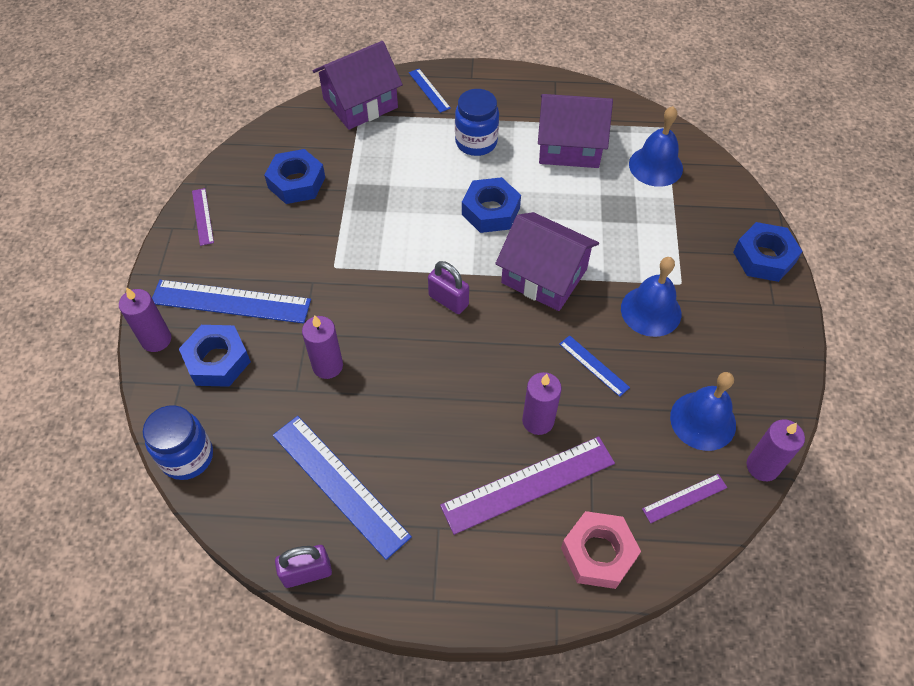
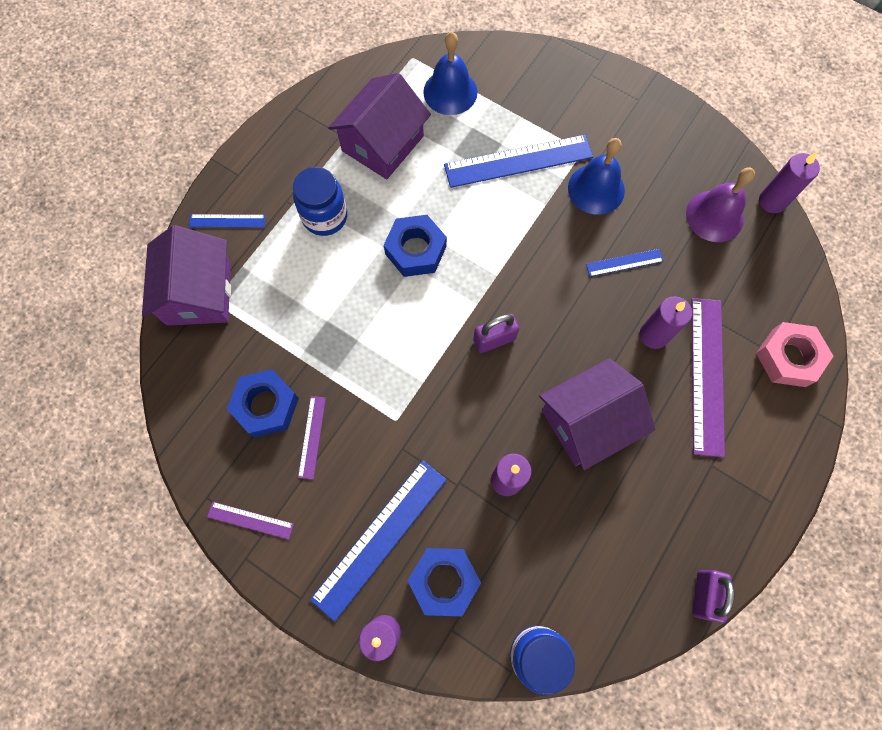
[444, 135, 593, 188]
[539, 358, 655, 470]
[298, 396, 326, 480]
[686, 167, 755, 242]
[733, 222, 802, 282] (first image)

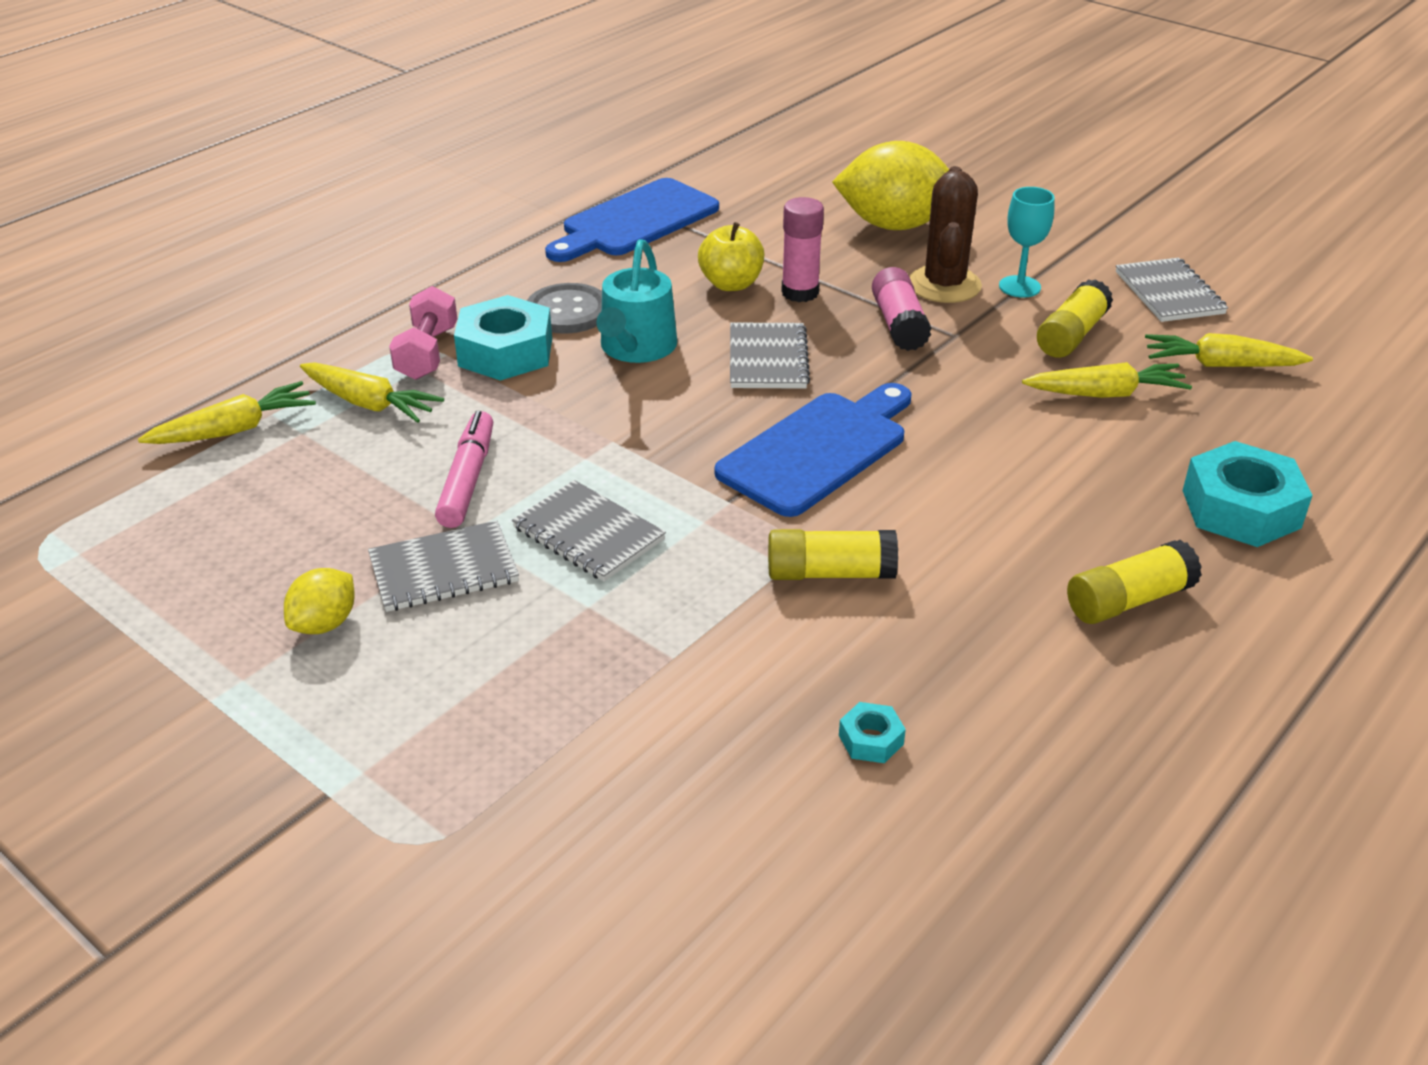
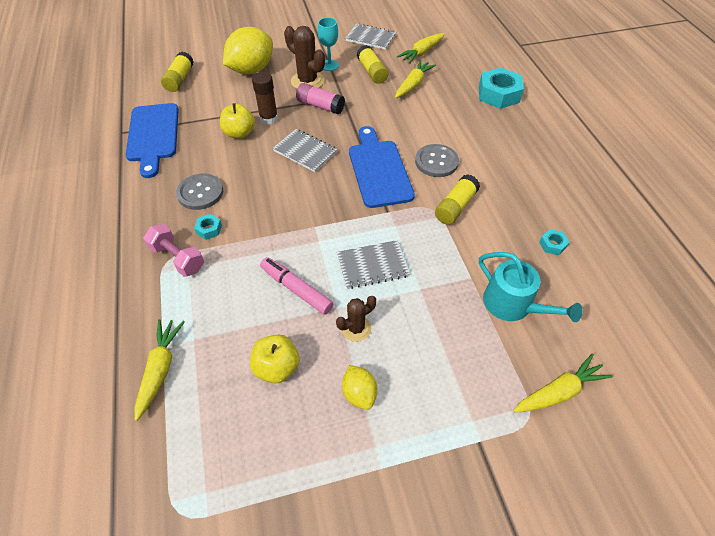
[513, 354, 612, 413]
[336, 296, 376, 342]
[194, 214, 222, 240]
[479, 252, 582, 322]
[252, 72, 278, 125]
[161, 52, 194, 92]
[250, 335, 300, 384]
[415, 144, 459, 177]

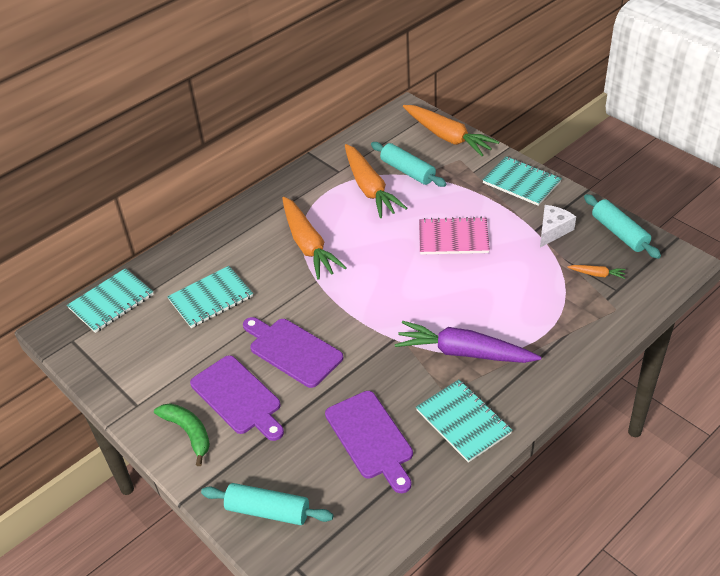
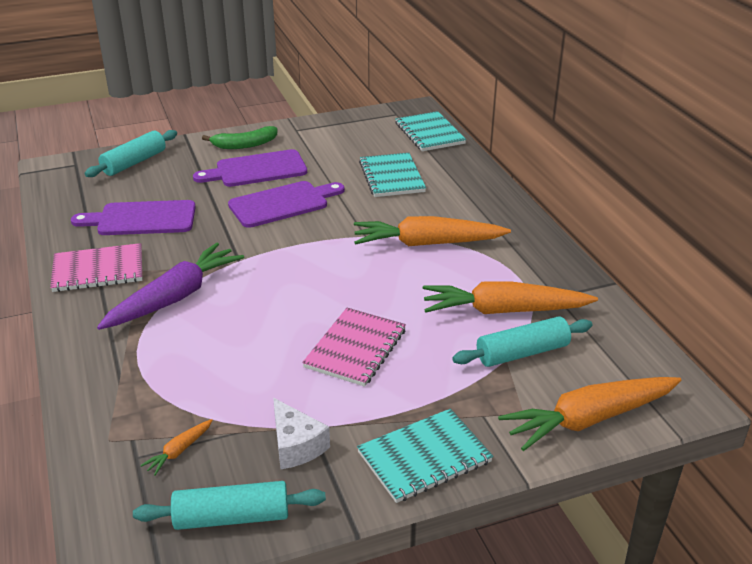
[50, 243, 142, 292]

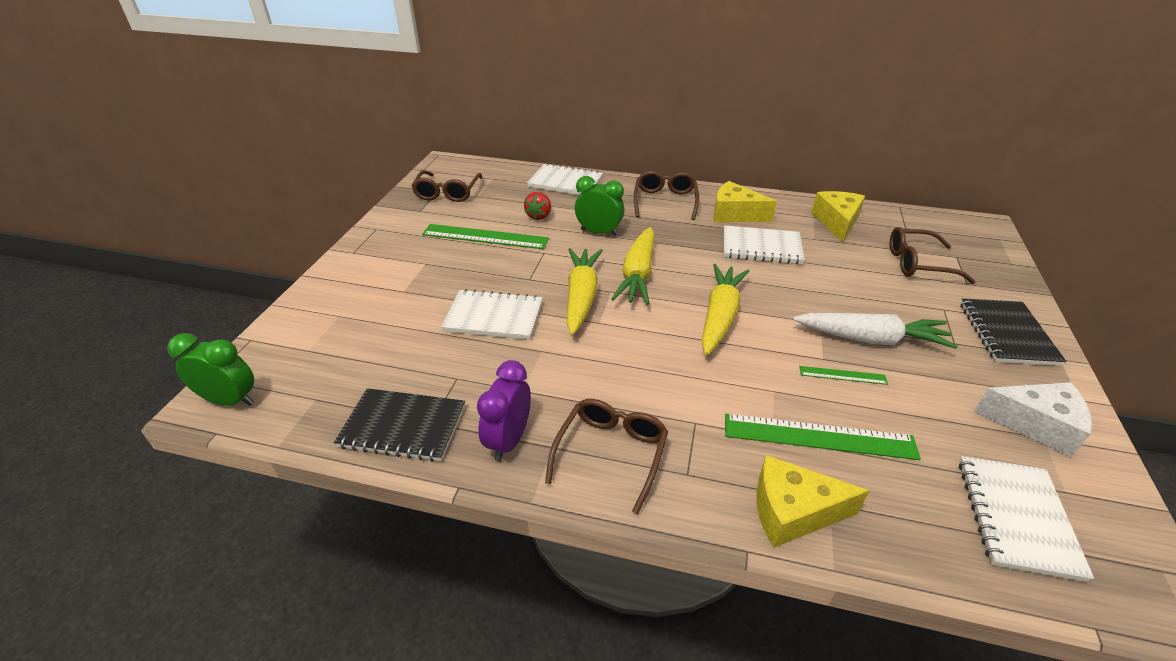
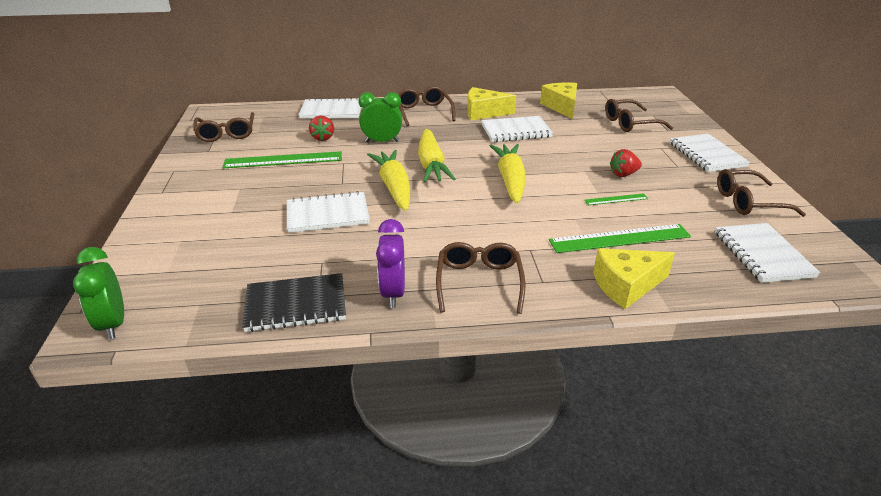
[73, 247, 124, 340]
[610, 149, 642, 177]
[670, 134, 750, 172]
[717, 169, 806, 217]

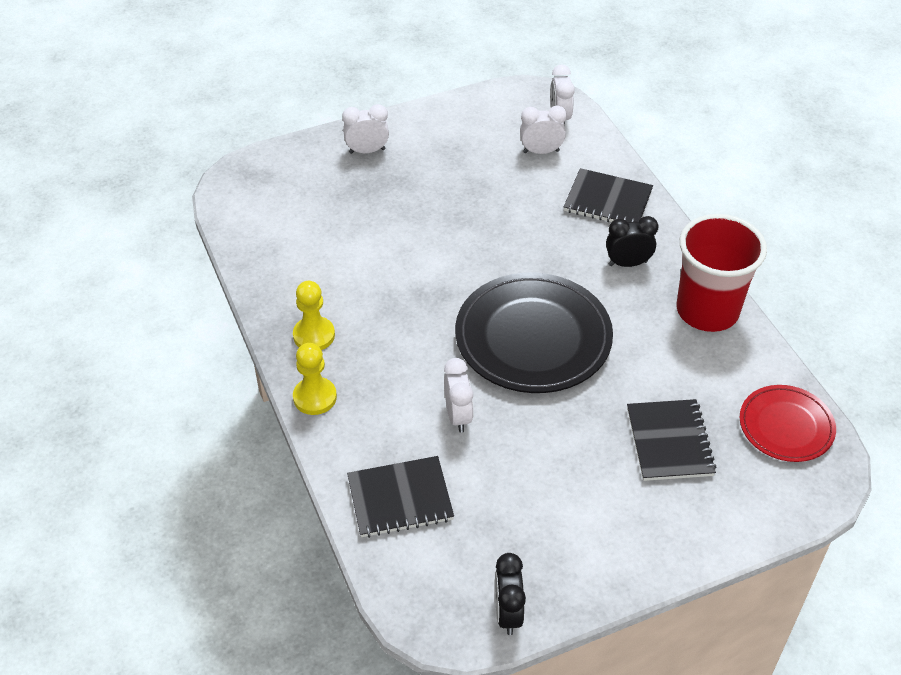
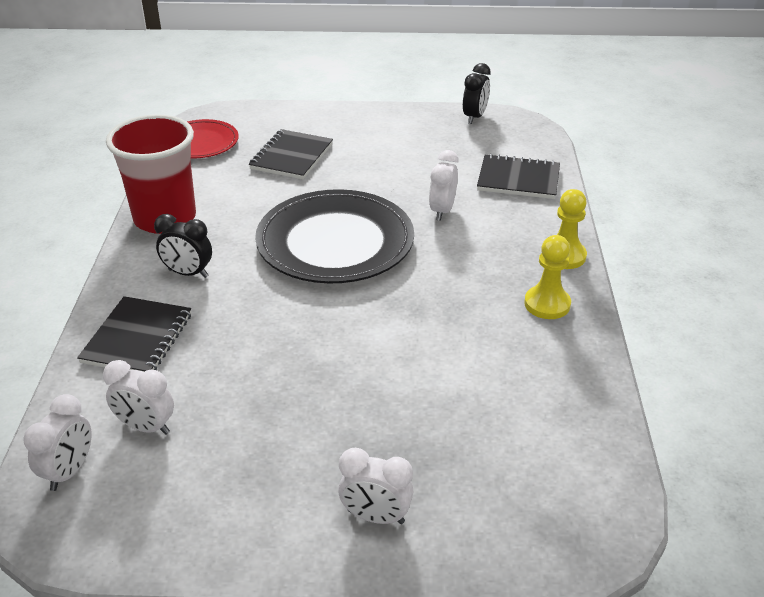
[77, 296, 191, 372]

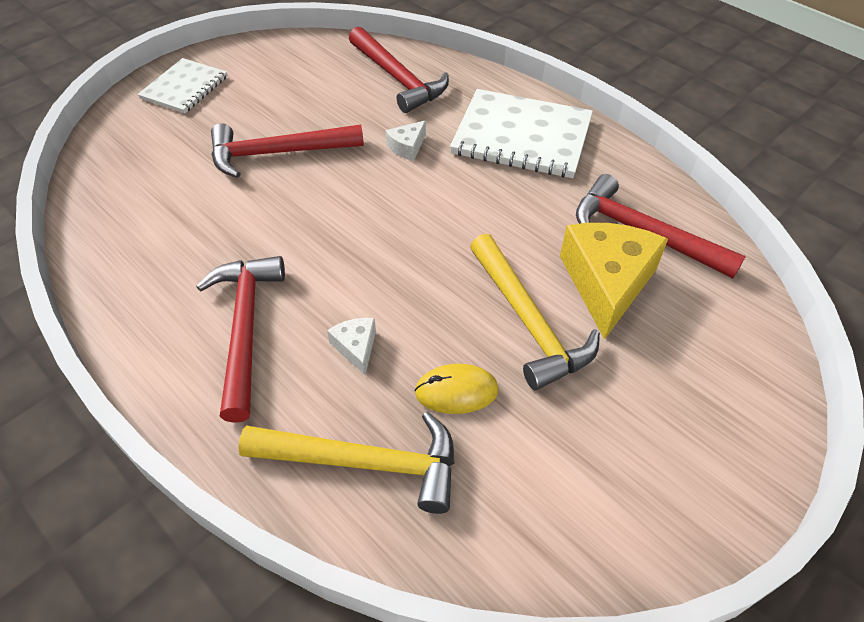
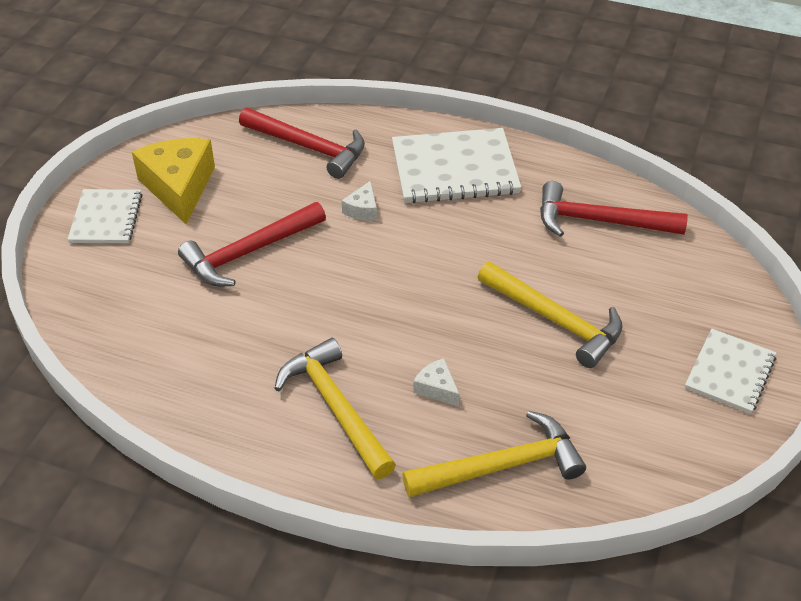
[274, 338, 396, 479]
[414, 364, 499, 414] (first image)
[132, 138, 215, 224]
[685, 328, 776, 414]

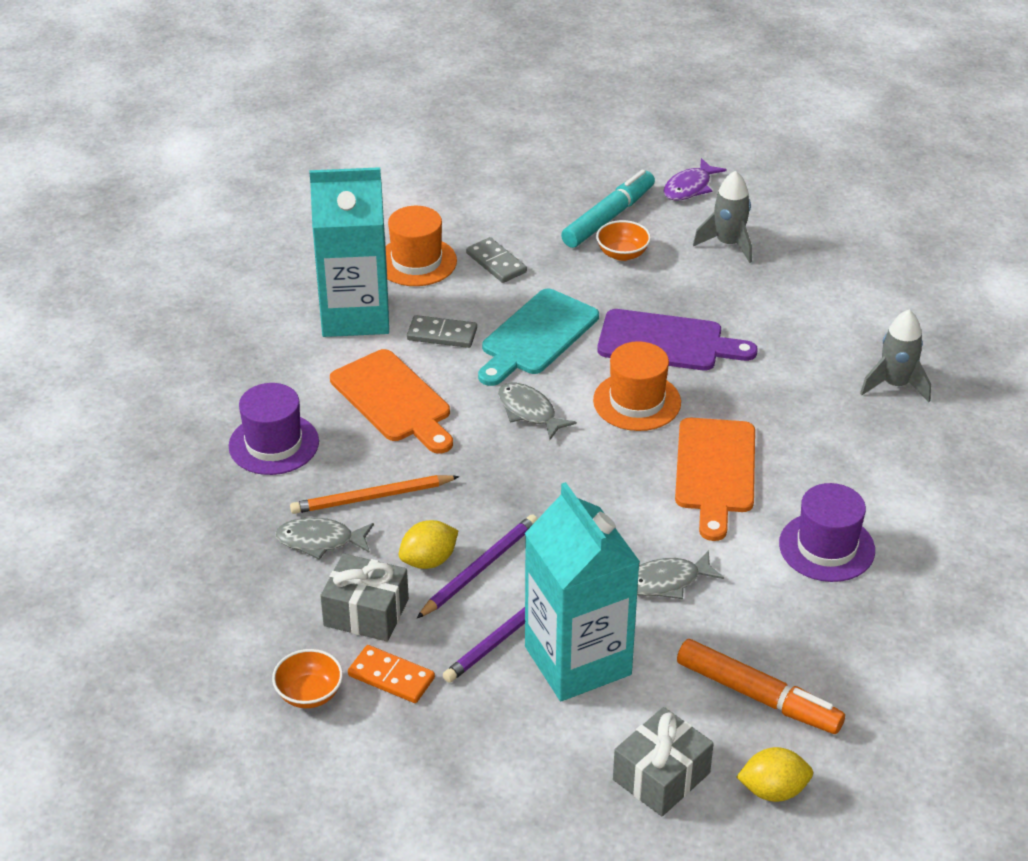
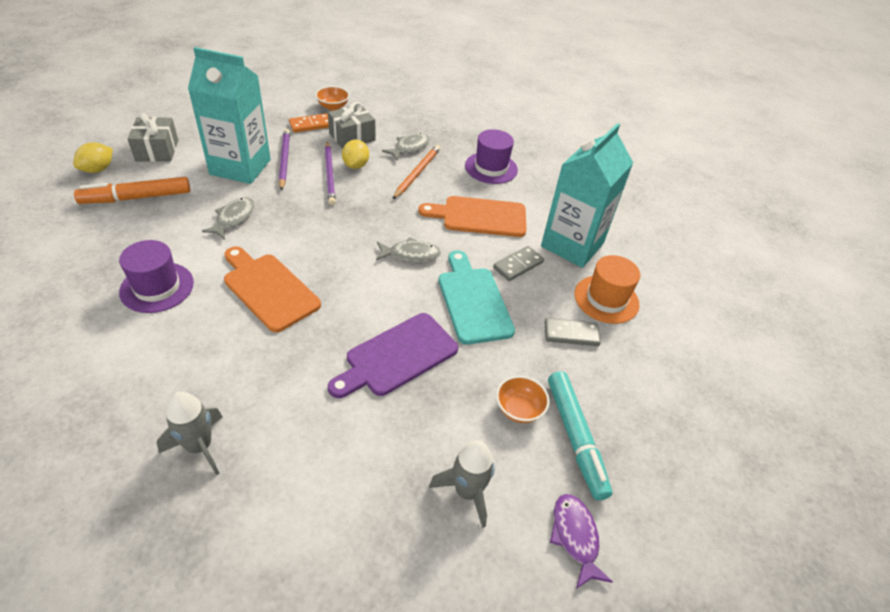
[593, 341, 681, 431] (first image)

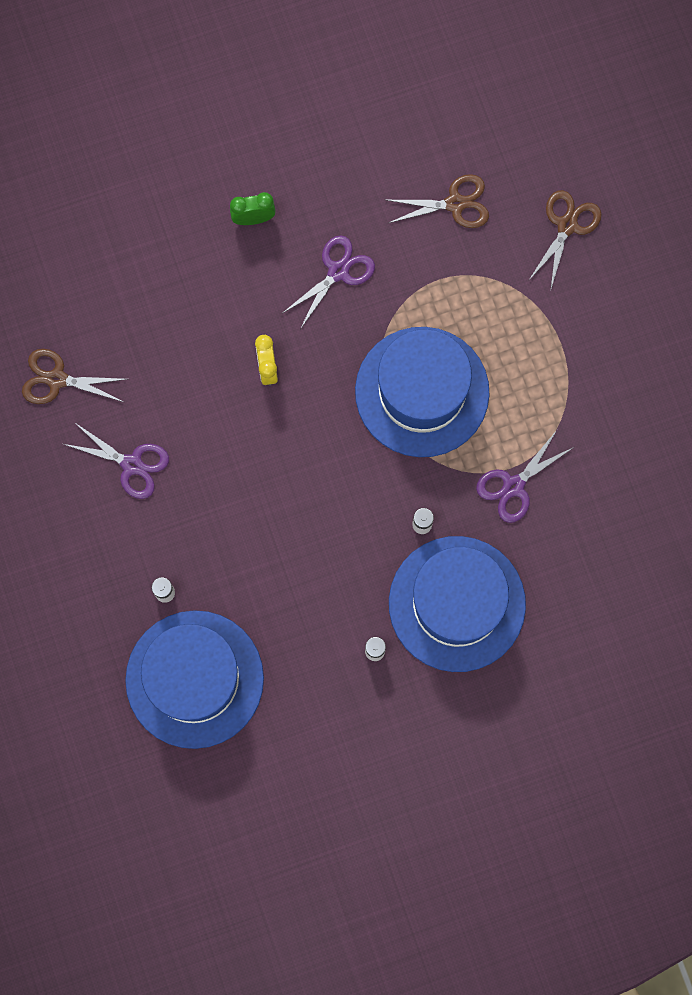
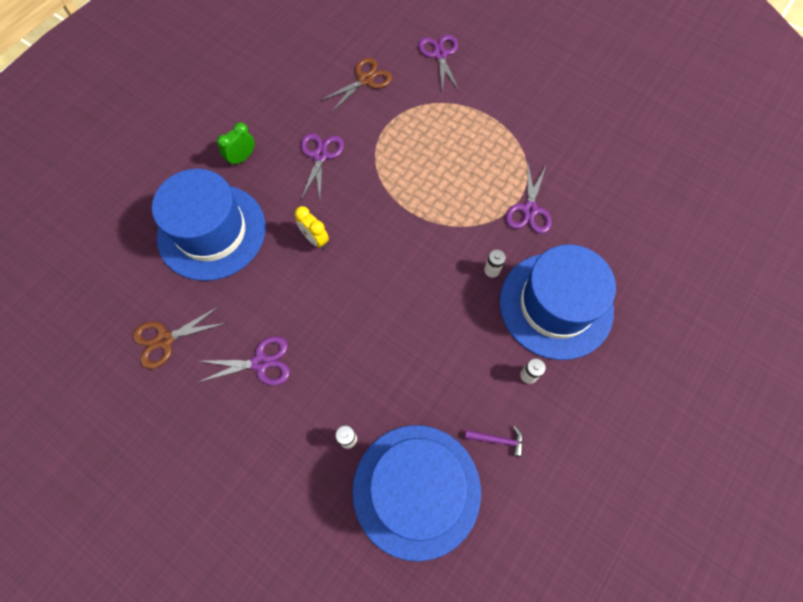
[152, 169, 266, 281]
[418, 34, 460, 92]
[465, 426, 523, 457]

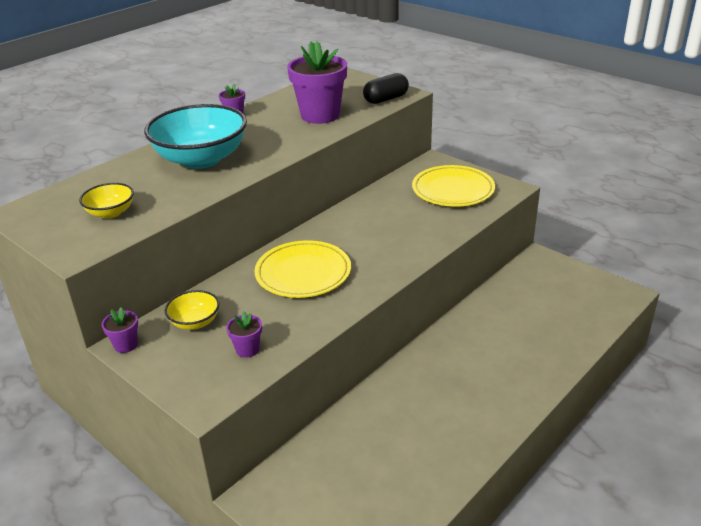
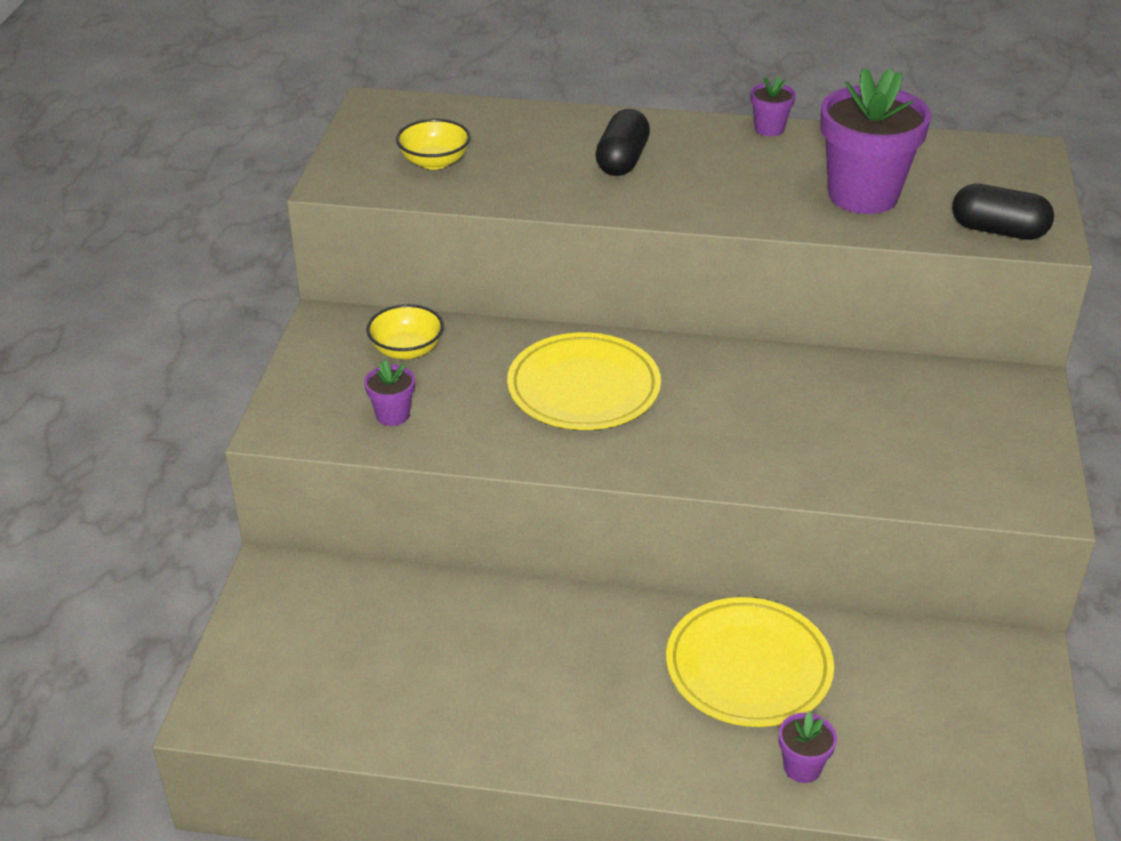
[779, 711, 837, 783]
[595, 109, 650, 176]
[666, 597, 834, 727]

